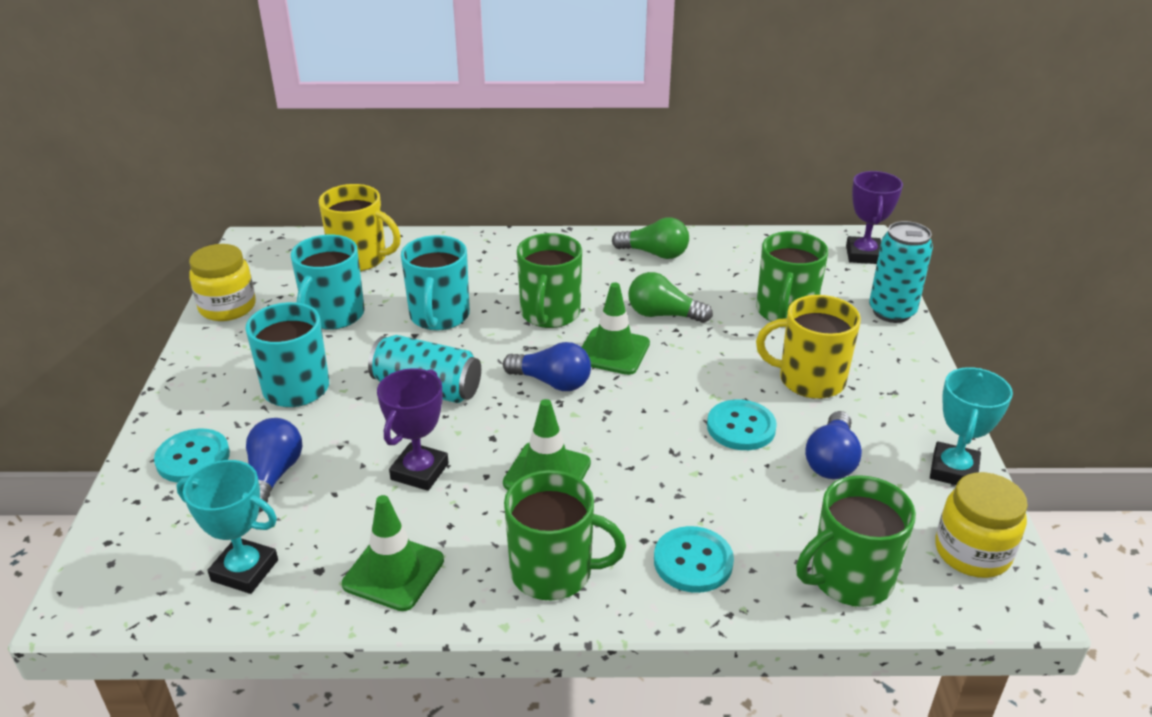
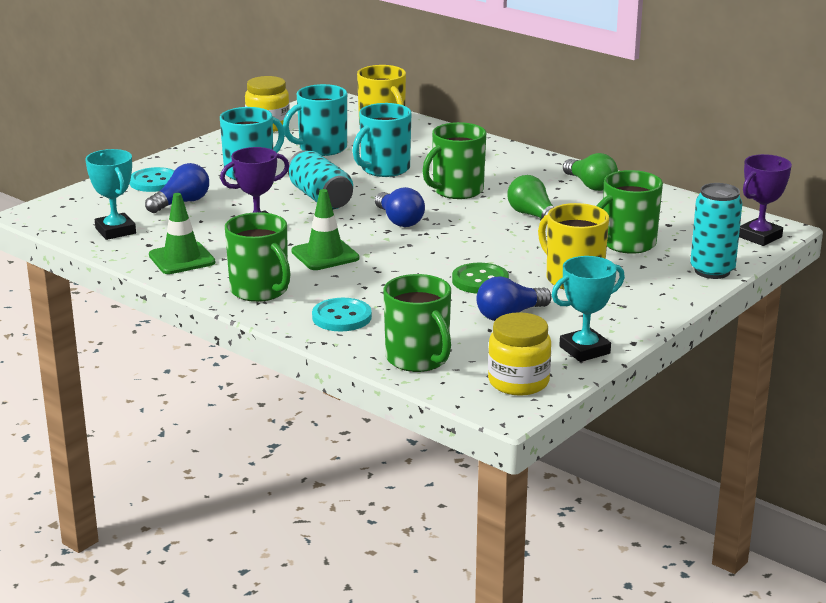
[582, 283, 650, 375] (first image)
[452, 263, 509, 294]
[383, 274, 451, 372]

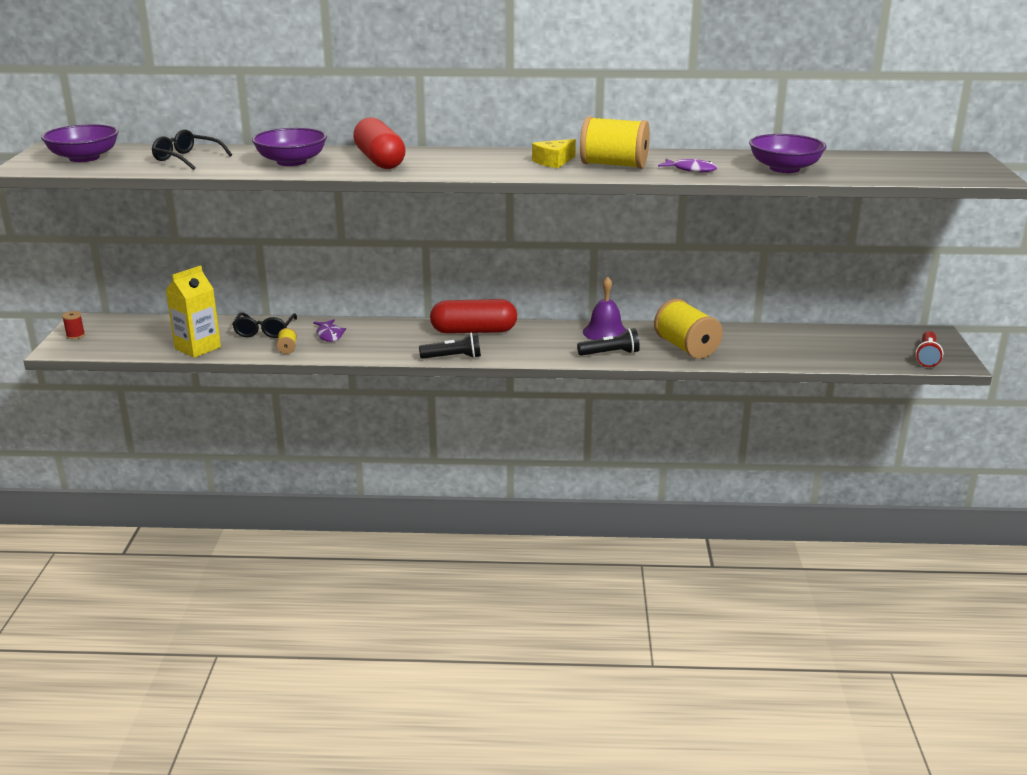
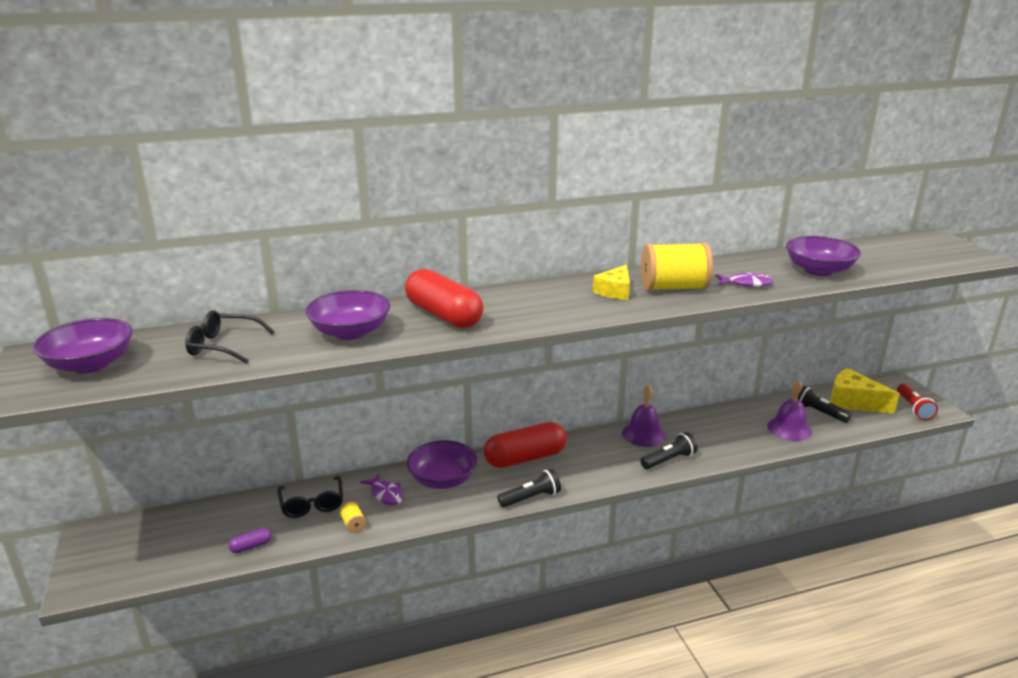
[62, 311, 85, 339] (first image)
[228, 528, 272, 553]
[654, 299, 723, 359] (first image)
[407, 440, 477, 489]
[767, 380, 812, 441]
[798, 386, 852, 423]
[830, 368, 900, 414]

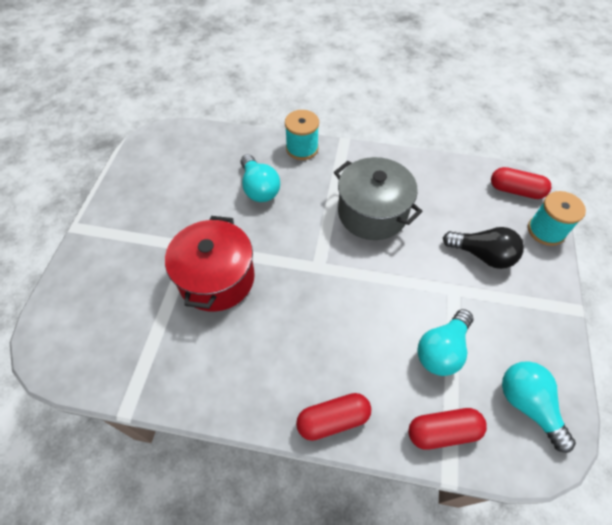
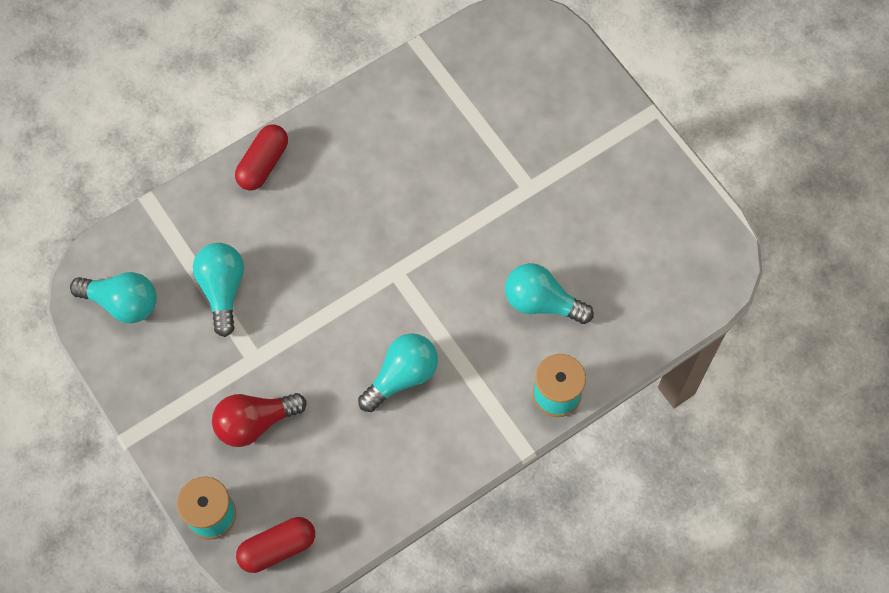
[165, 216, 255, 312] (first image)
[358, 333, 438, 412]
[408, 408, 487, 450] (first image)
[212, 393, 306, 447]

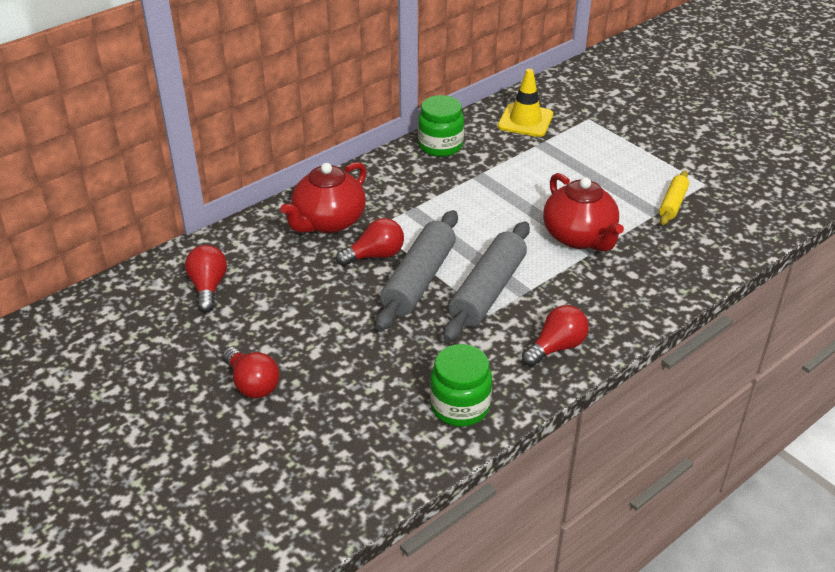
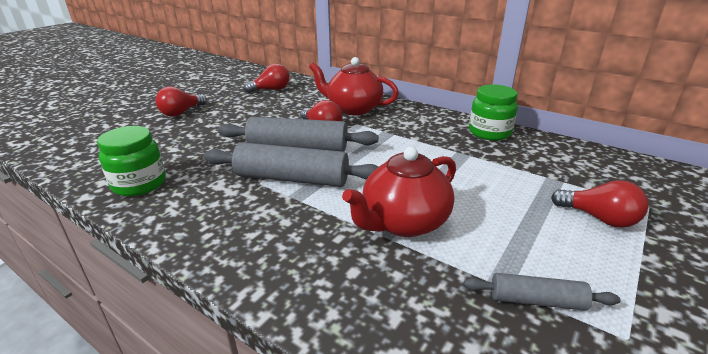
[498, 69, 553, 137] (first image)
[551, 180, 649, 228]
[464, 273, 621, 311]

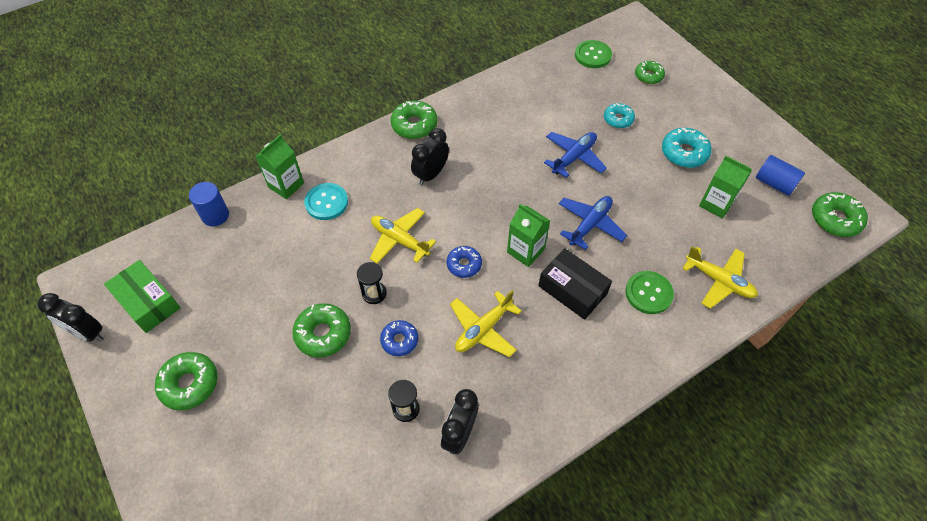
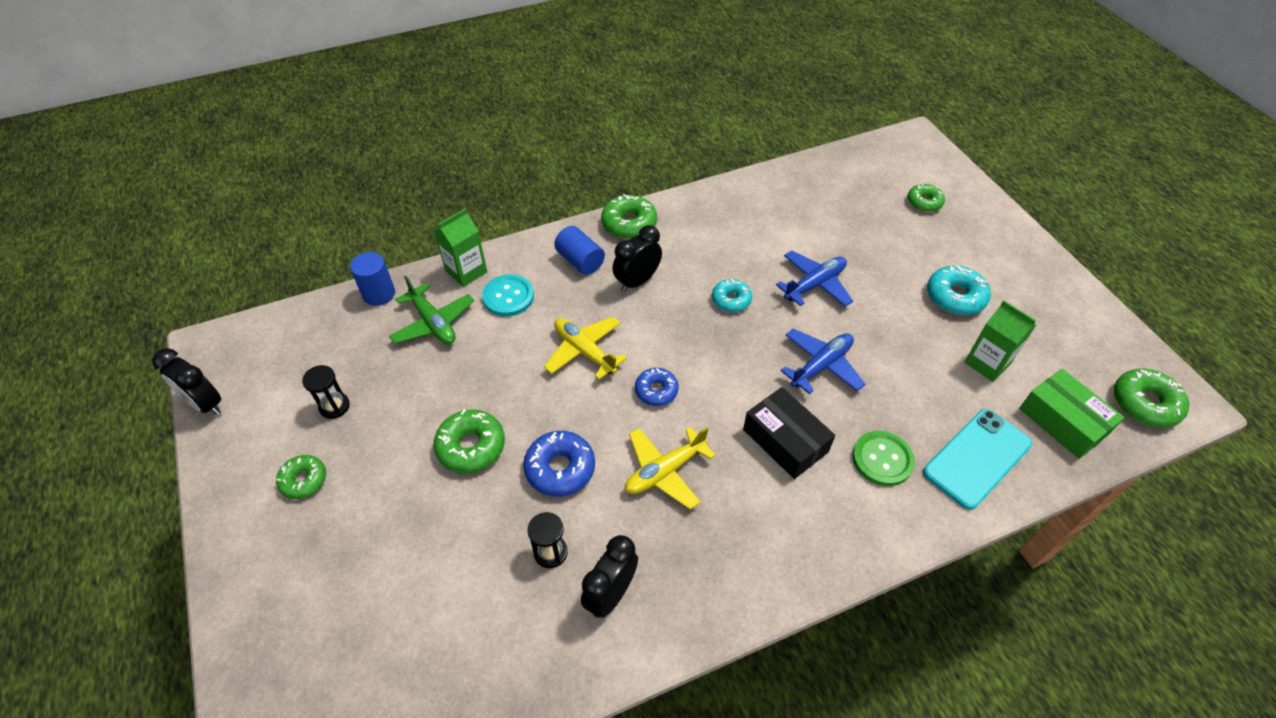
[1019, 369, 1125, 459]
[276, 455, 326, 499]
[302, 365, 350, 419]
[523, 431, 595, 497]
[507, 204, 550, 267] (first image)
[575, 40, 612, 68] (first image)
[712, 279, 752, 312]
[923, 409, 1032, 510]
[554, 226, 605, 275]
[389, 276, 474, 344]

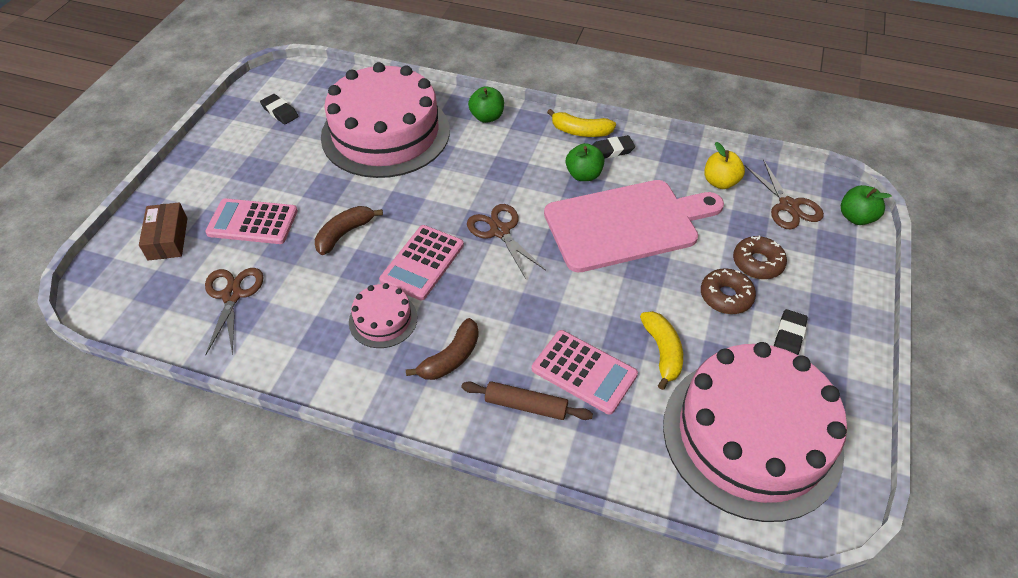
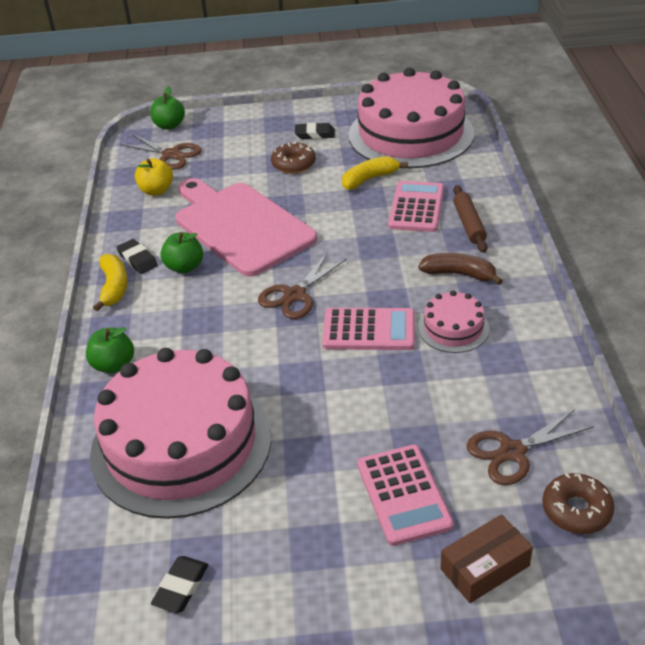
[315, 206, 383, 255] (first image)
[542, 473, 614, 534]
[120, 134, 202, 170]

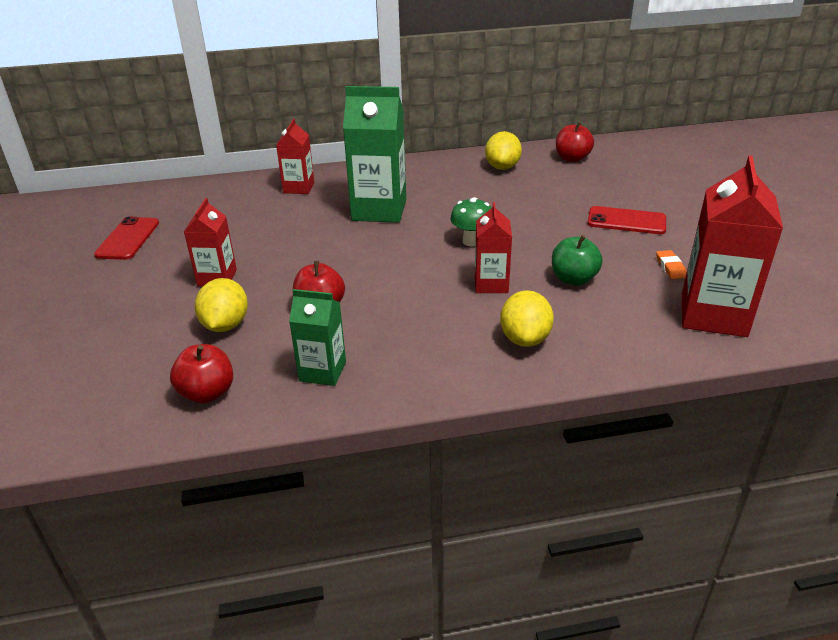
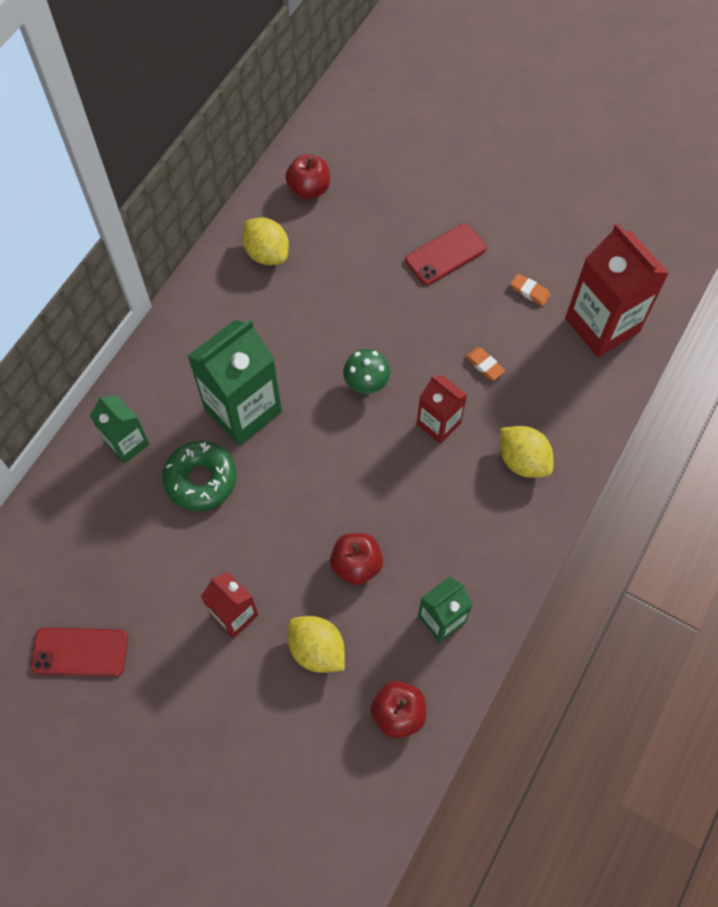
[31, 627, 128, 676]
[90, 395, 149, 464]
[465, 347, 505, 380]
[162, 441, 236, 511]

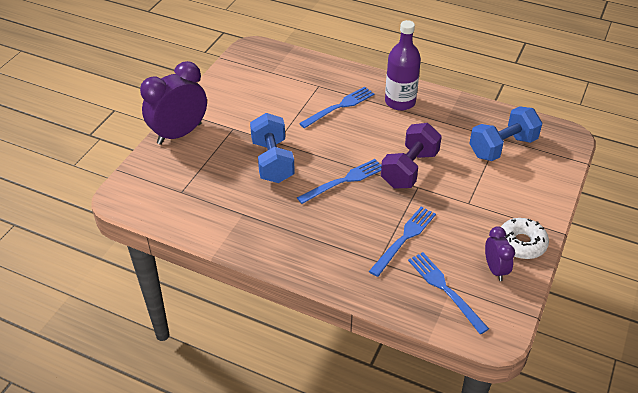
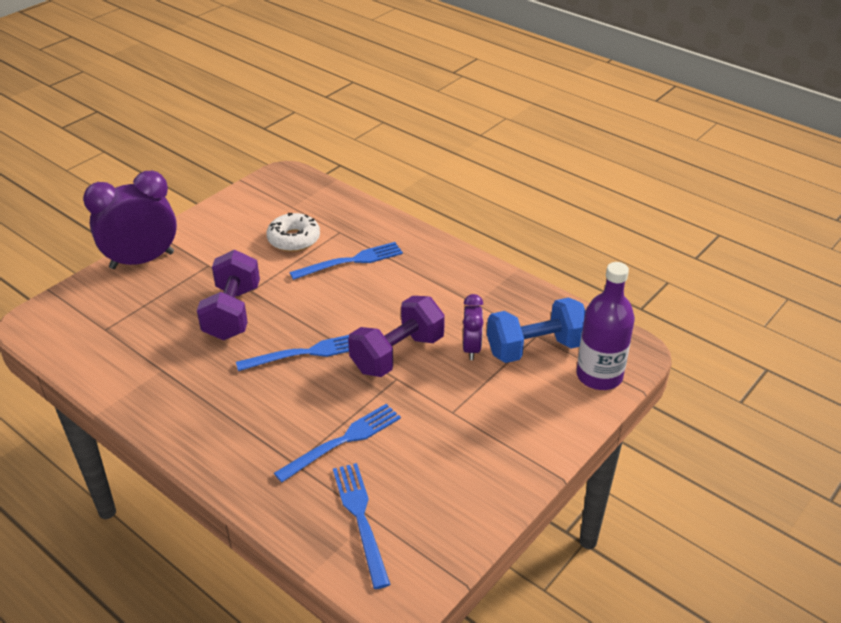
[197, 250, 260, 340]
[576, 262, 635, 390]
[463, 294, 483, 360]
[266, 212, 320, 252]

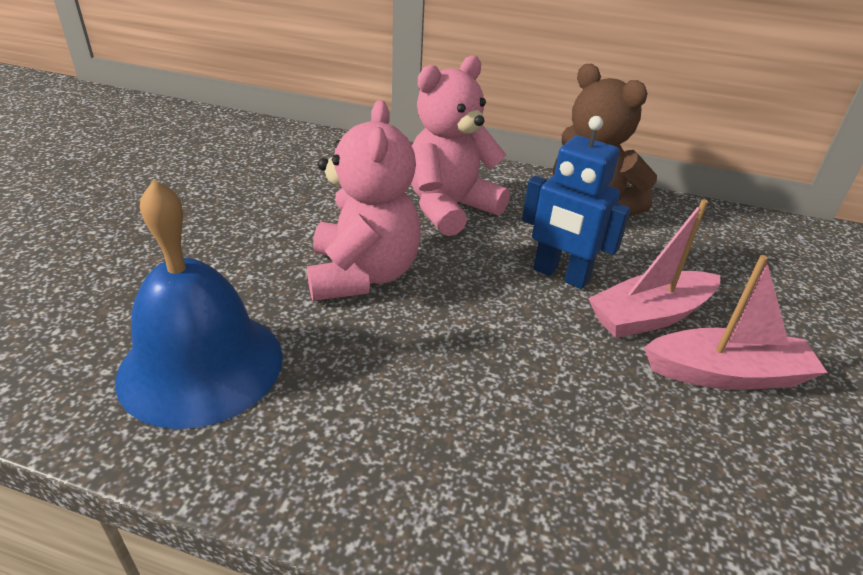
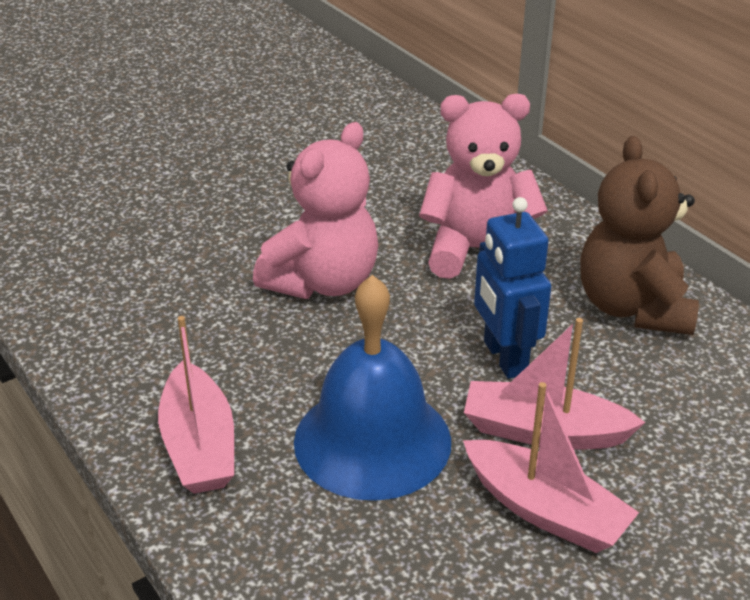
[294, 275, 451, 501]
[158, 316, 234, 494]

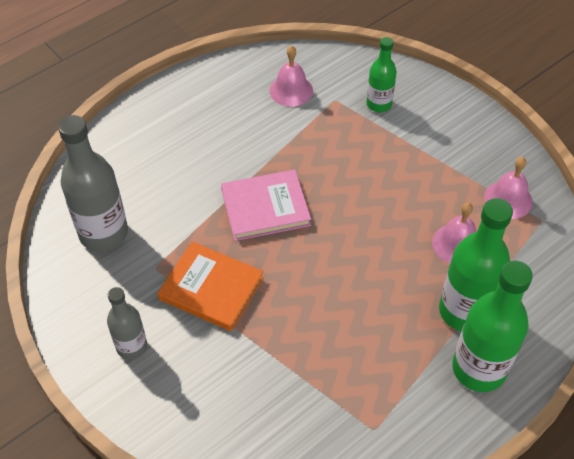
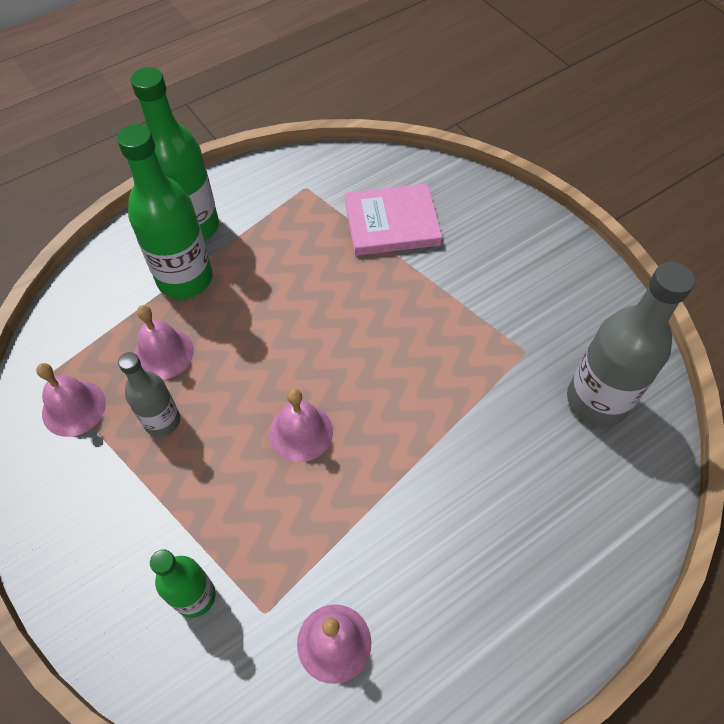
[118, 352, 180, 437]
[157, 242, 264, 331] (first image)
[345, 184, 442, 256]
[269, 389, 333, 462]

